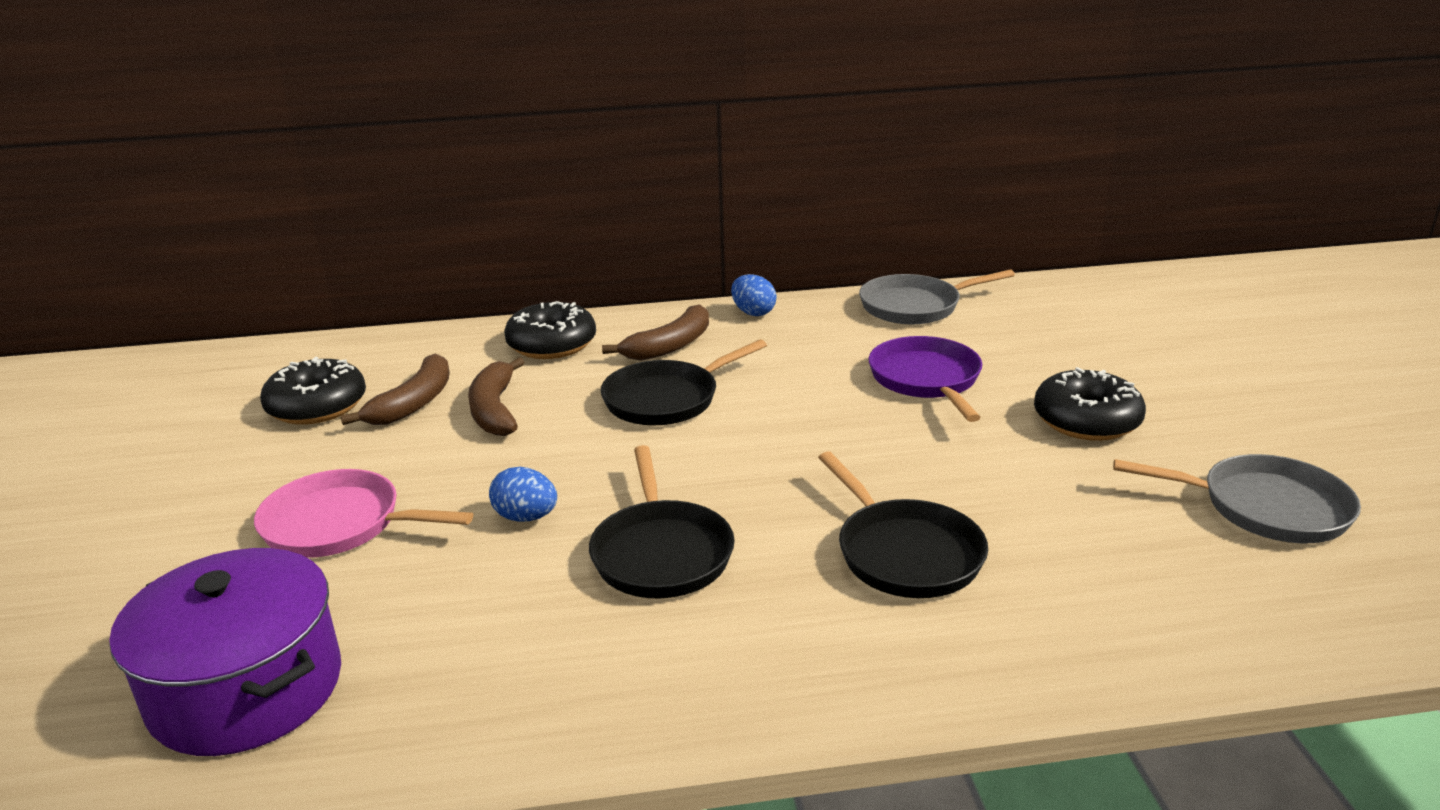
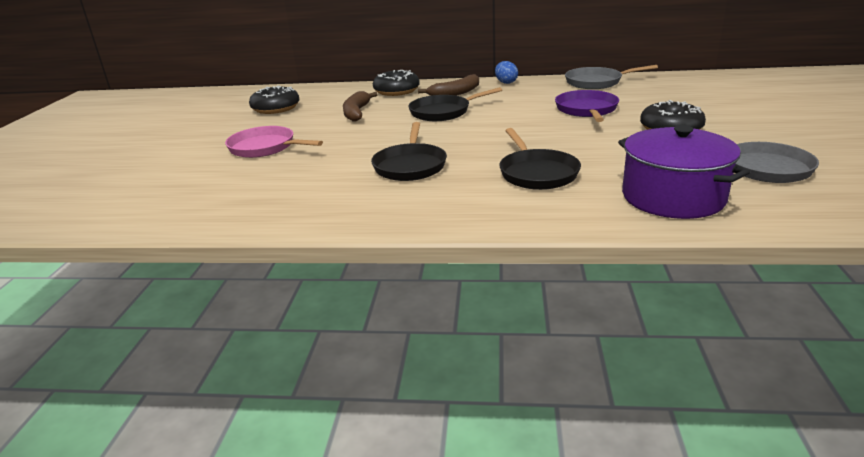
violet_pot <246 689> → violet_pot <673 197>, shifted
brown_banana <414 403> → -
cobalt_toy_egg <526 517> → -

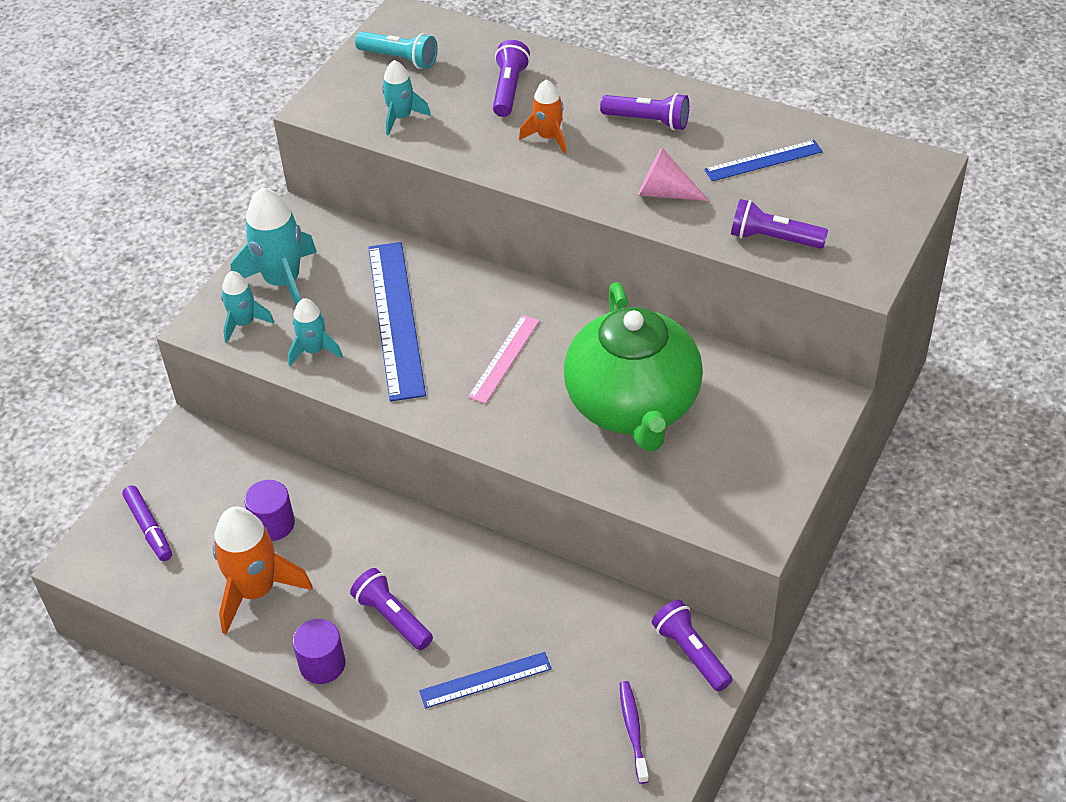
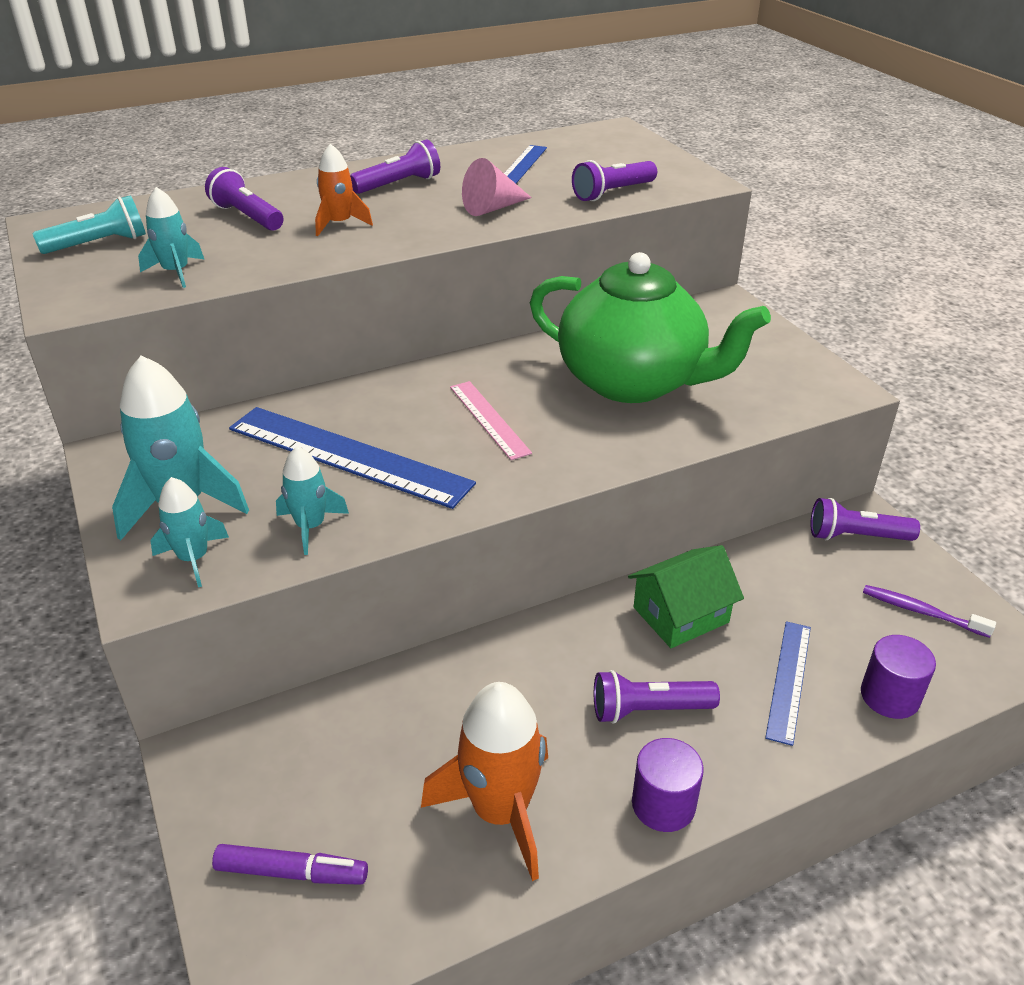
violet_cylinder_shape <273 524> → violet_cylinder_shape <889 696>, shifted
- → emerald_house <680 615>

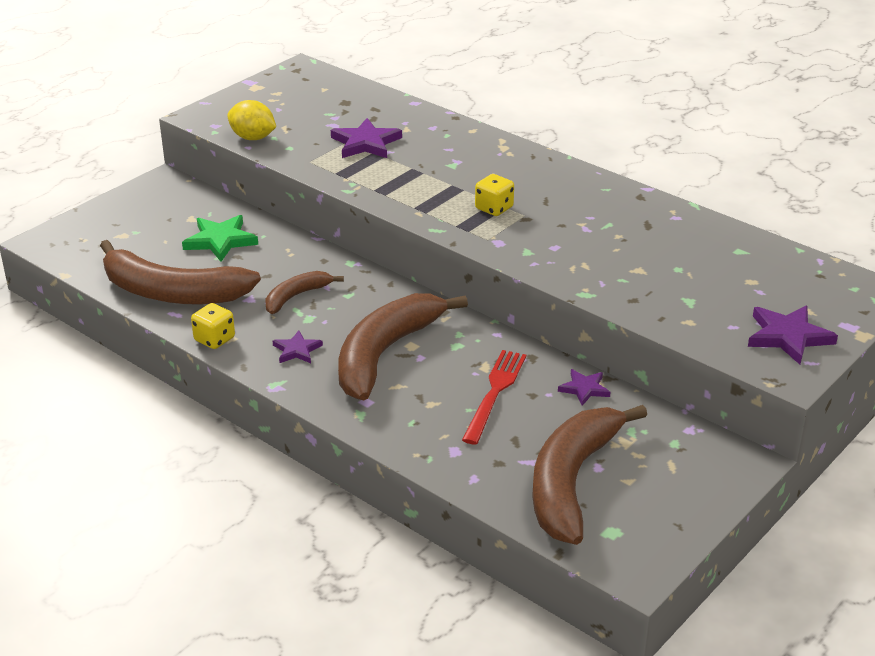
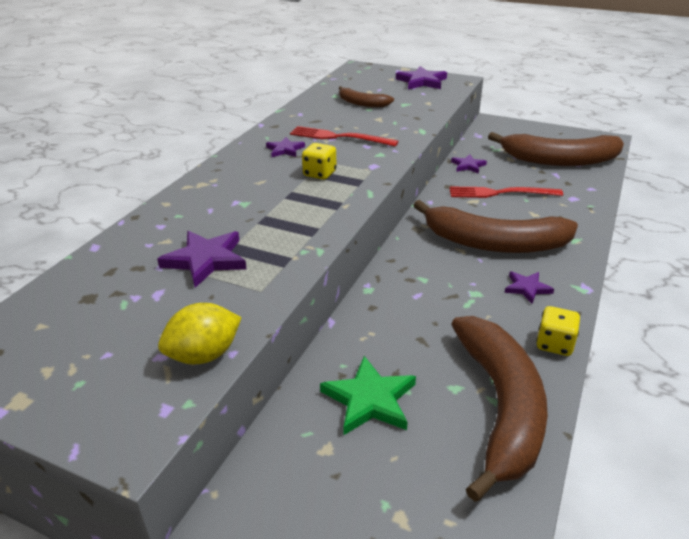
yellow_citrus_fruit <253 138> → yellow_citrus_fruit <204 355>, 45 degrees clockwise
brown_banana <296 296> → brown_banana <361 103>, shifted
- → violet_star <285 150>
- → crimson_fork <339 137>

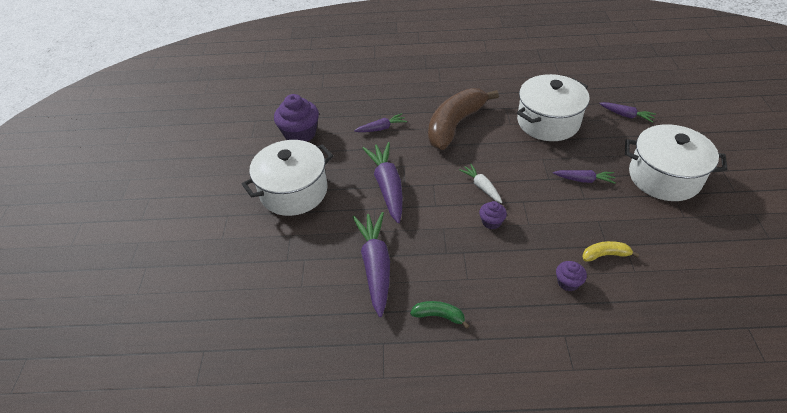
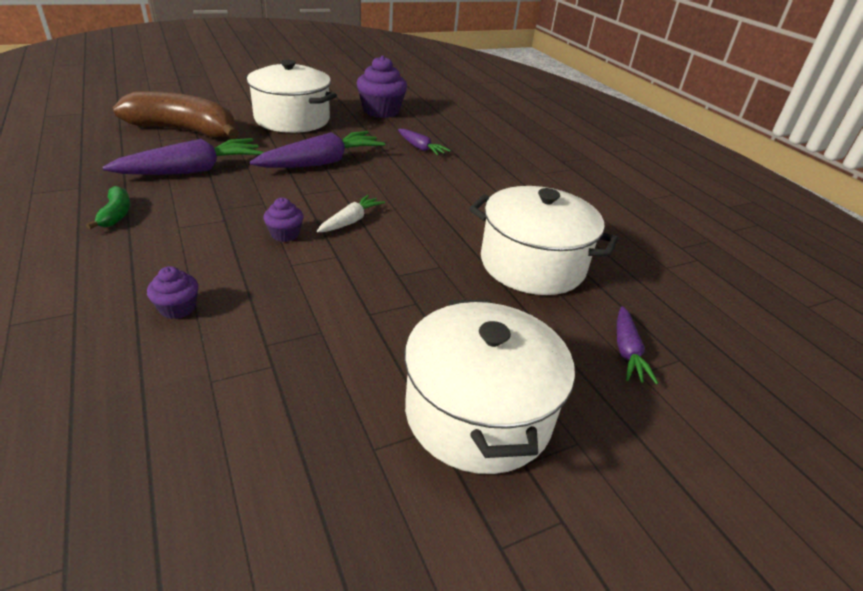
brown_banana <455 125> → brown_banana <184 131>, shifted
violet_carrot <584 180> → -
yellow_banana <605 255> → -

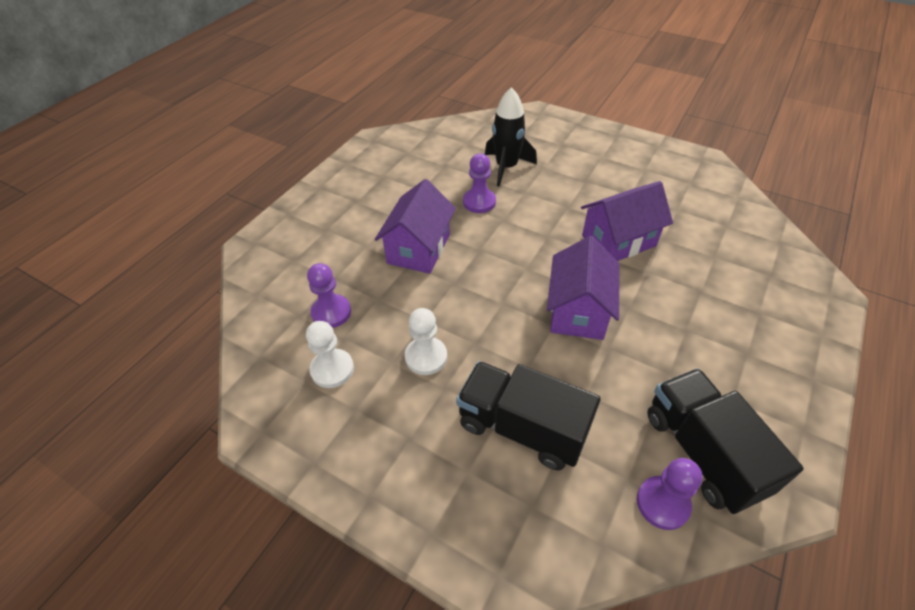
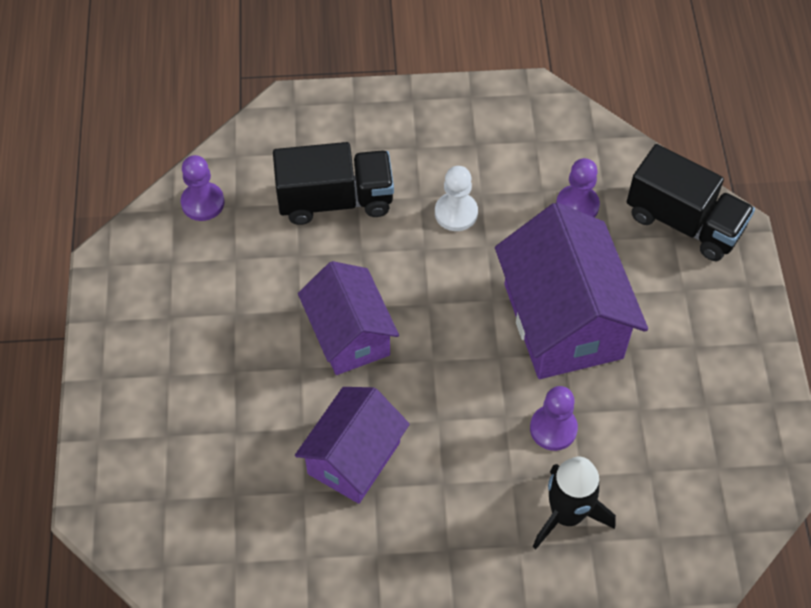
pure_white_chess_pawn <332 369> → -
violet_house <419 249> → violet_house <563 321>, x1.54
ebony_toy_truck <702 452> → ebony_toy_truck <684 222>, shifted

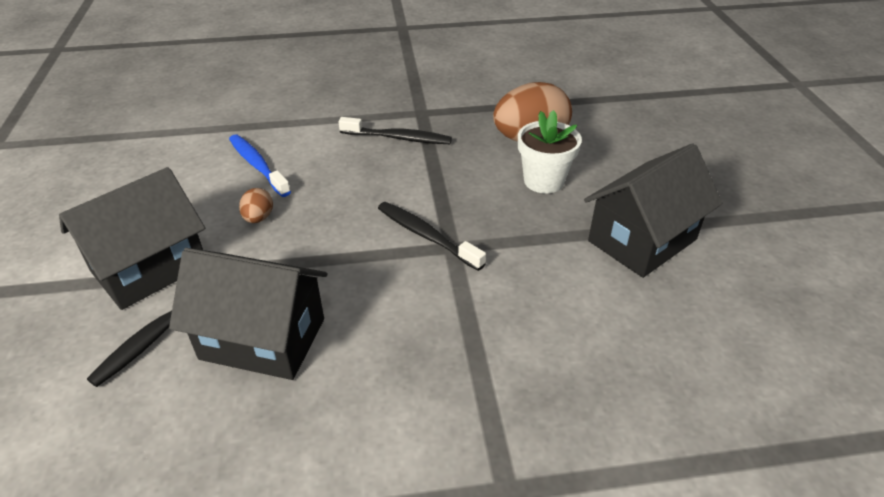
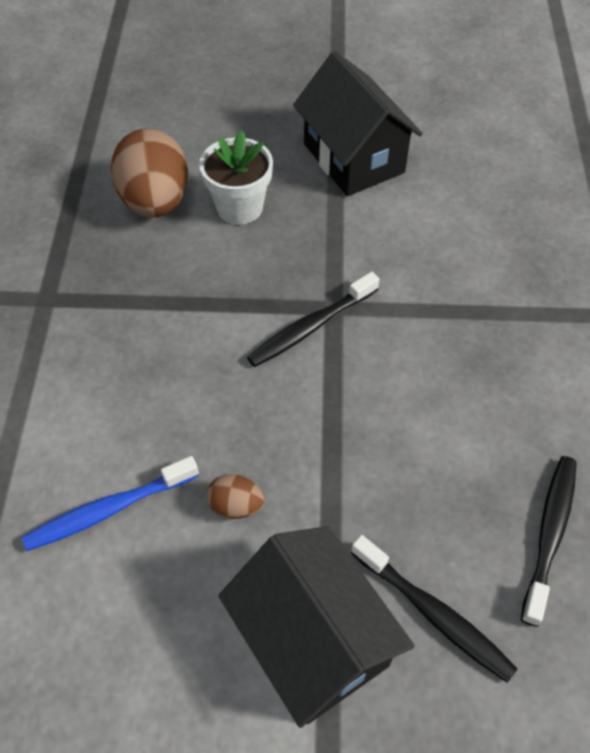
ebony_house <263 339> → -
ebony_toothbrush <398 138> → ebony_toothbrush <549 534>, shifted

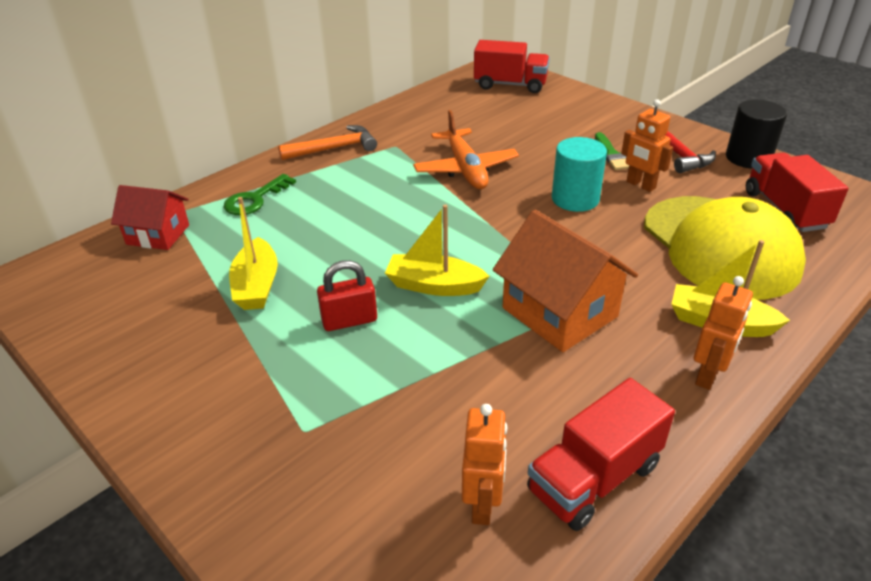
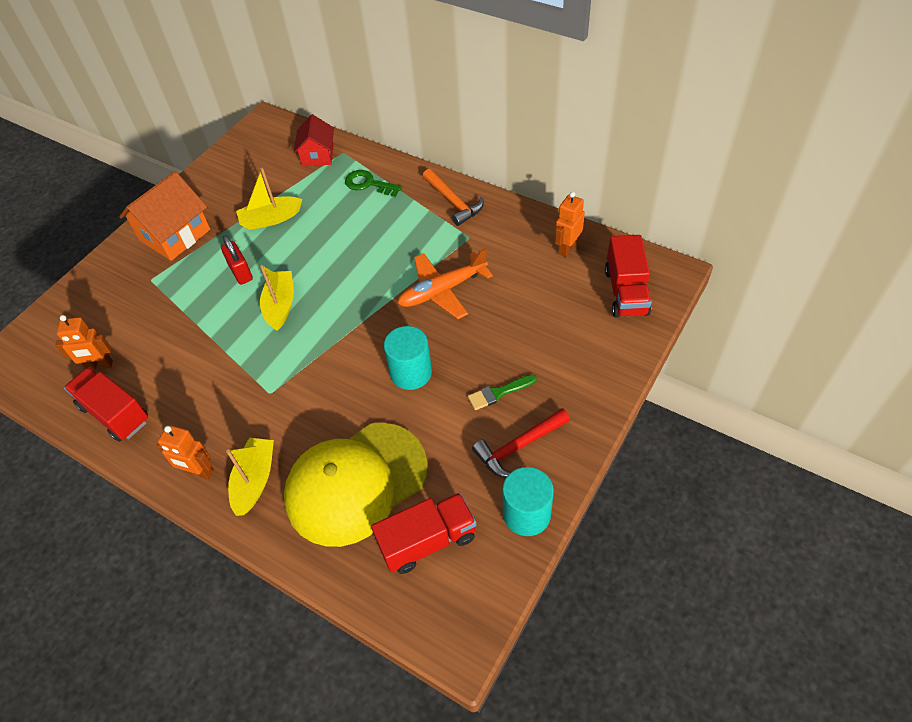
bright_orange_house <559 312> → bright_orange_house <175 235>, shifted
bright_orange_toy_robot <640 185> → bright_orange_toy_robot <567 248>, shifted
ebony_cylinder_shape <748 158> → aqua_cylinder_shape <526 514>

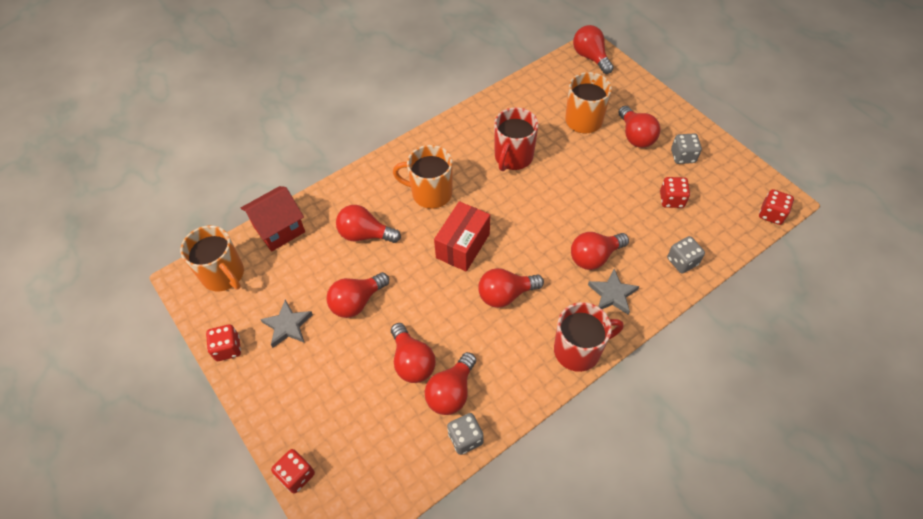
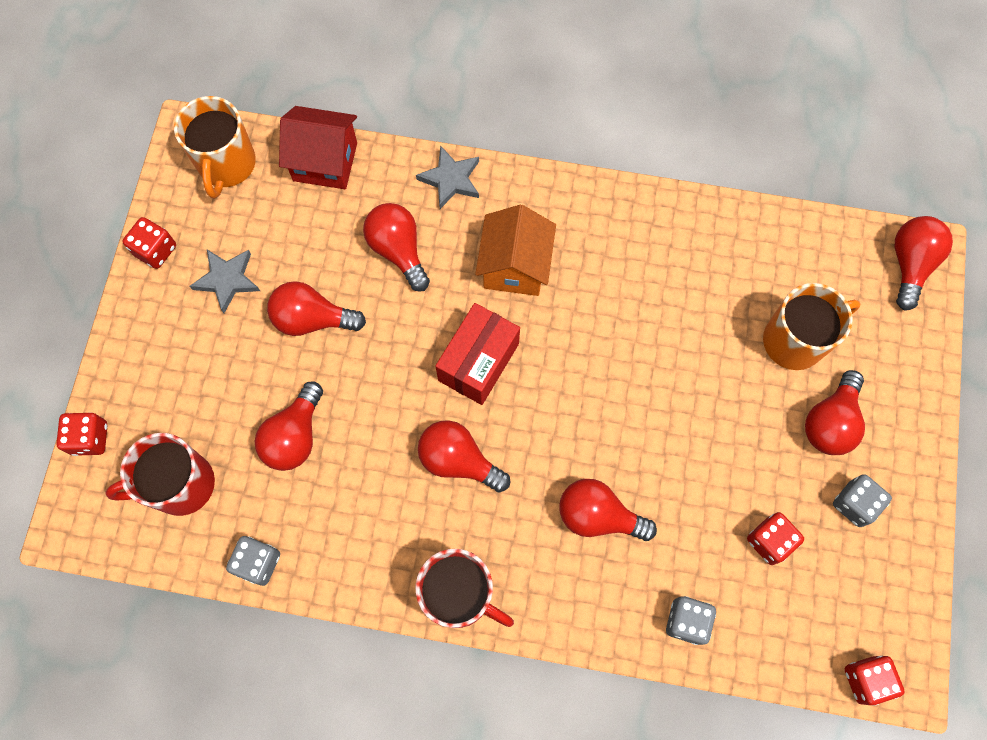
bright_orange_tea_mug <430 193> → bright_orange_house <515 266>
crimson_bulb <451 392> → -
crimson_parcel <463 246> → crimson_parcel <478 362>, 45 degrees counterclockwise
crimson_tea_mug <513 157> → crimson_tea_mug <180 485>, shifted
gray_star <612 294> → gray_star <451 179>, shifted

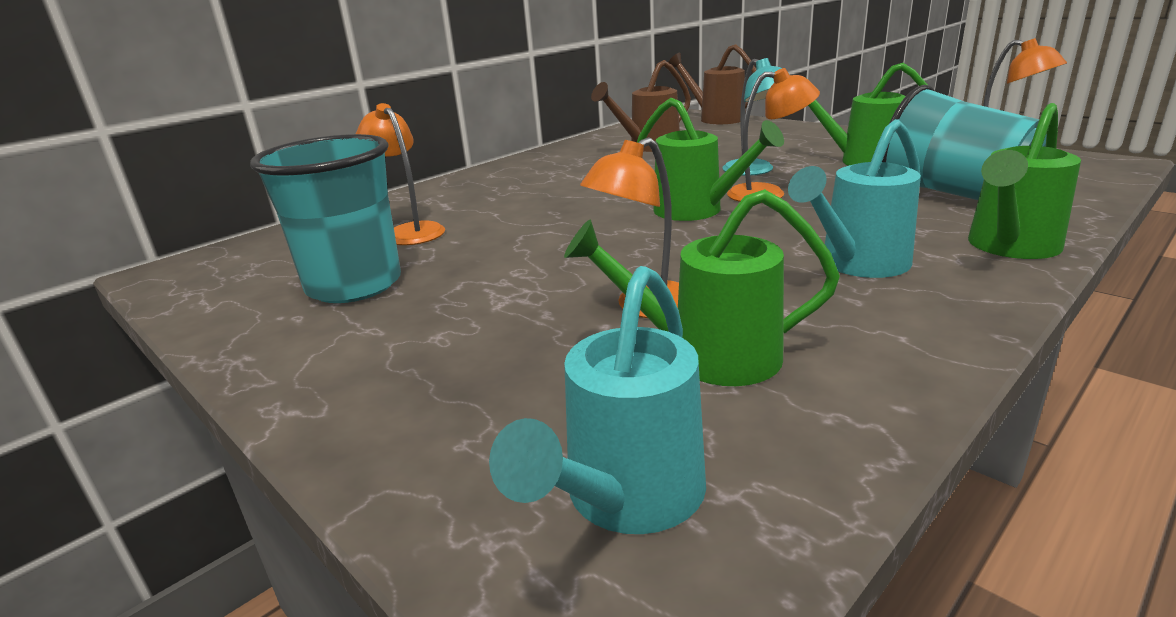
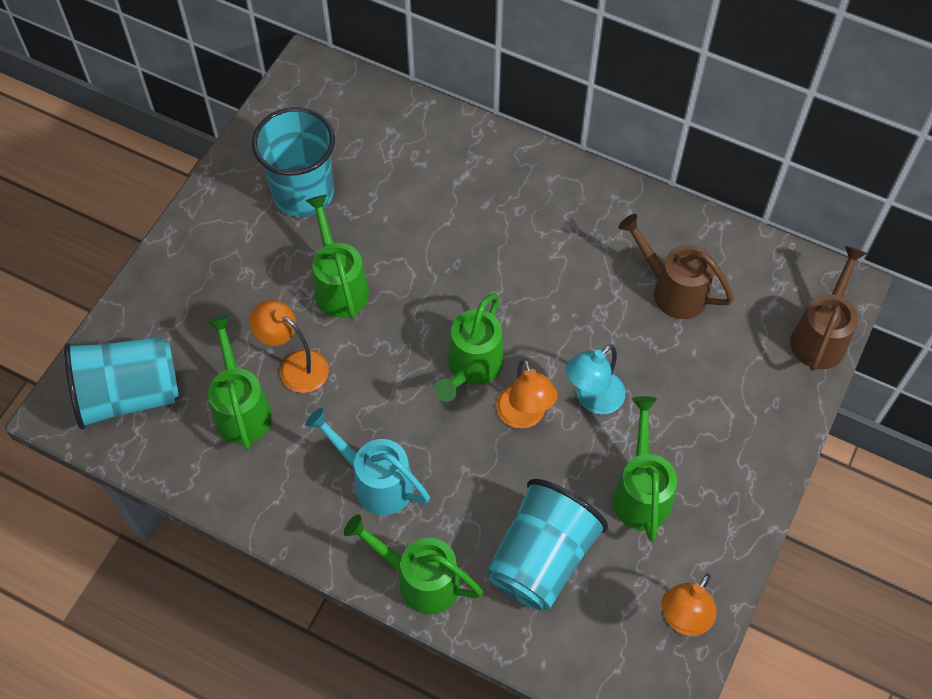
bright_orange_reading_lamp <410 231> → -
aqua_sprinkling_can <626 499> → aqua_tumbler <129 395>
- → emerald_sprinkling_can <339 285>

